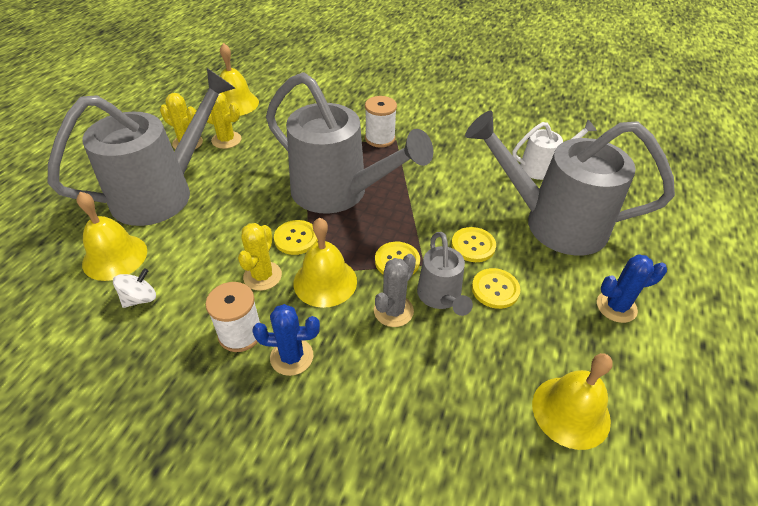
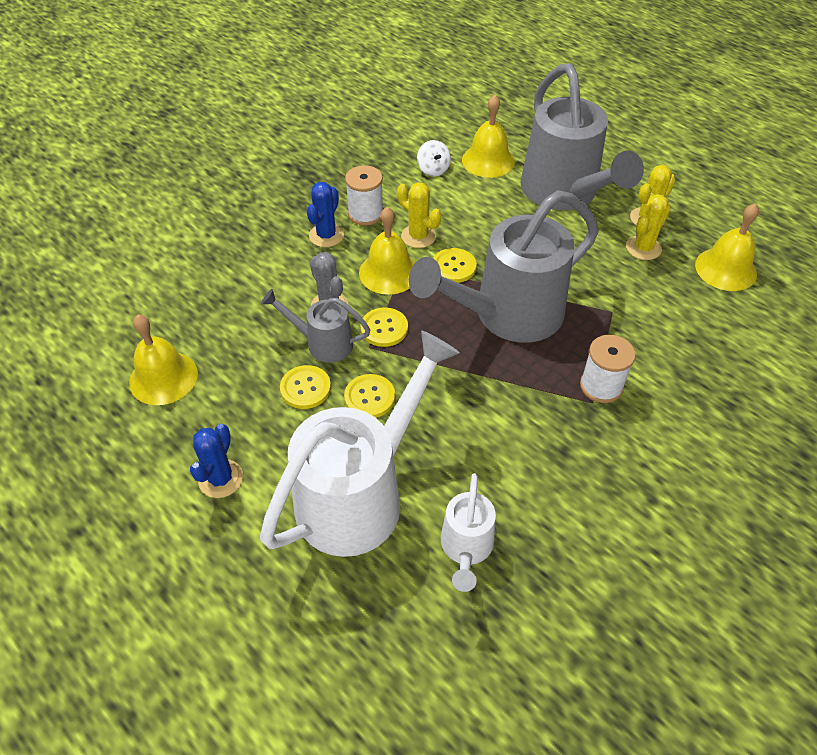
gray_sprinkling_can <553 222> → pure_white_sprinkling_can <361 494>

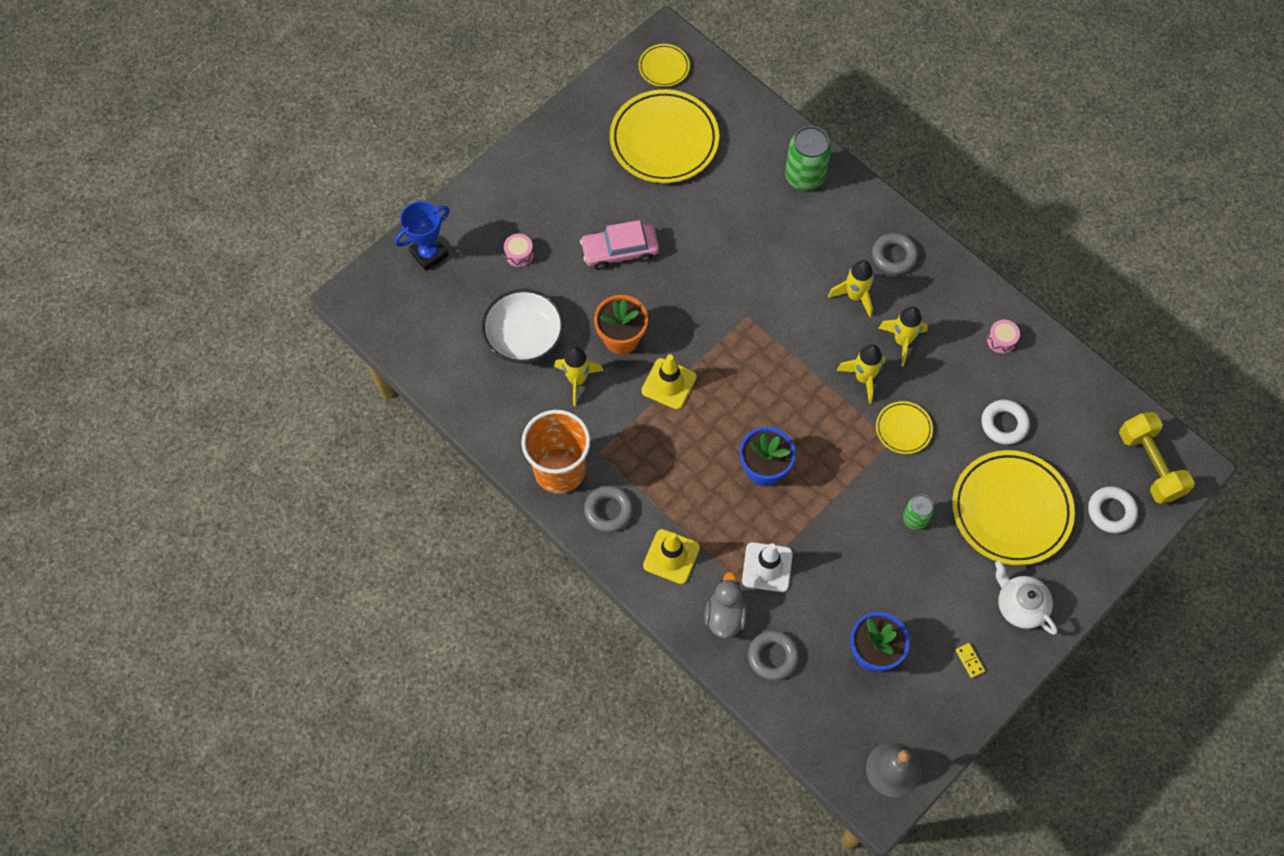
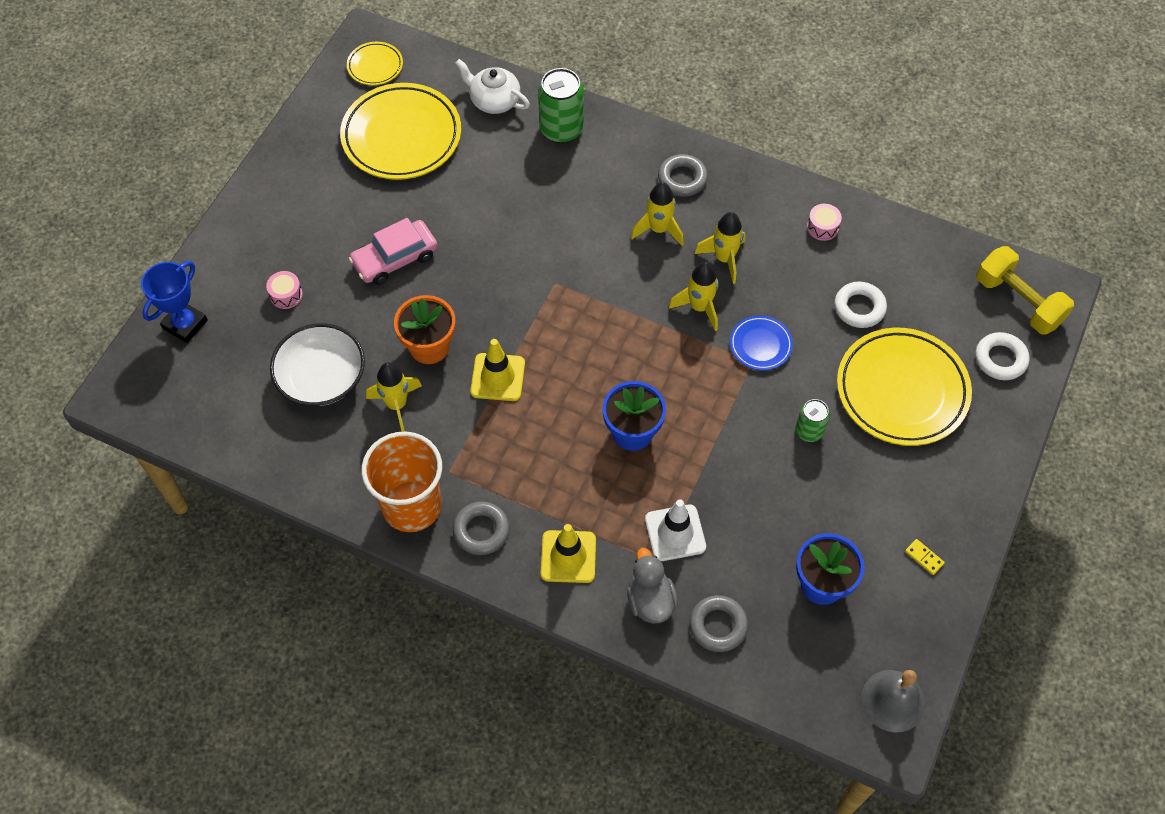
yellow_flat_dish <903 429> → cobalt_flat_dish <760 345>
pure_white_tea_pot <1020 605> → pure_white_tea_pot <494 100>, shifted

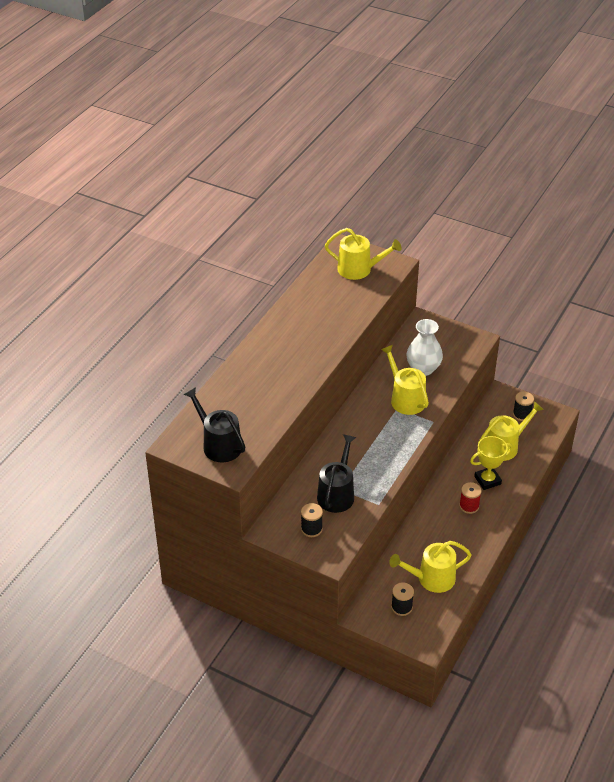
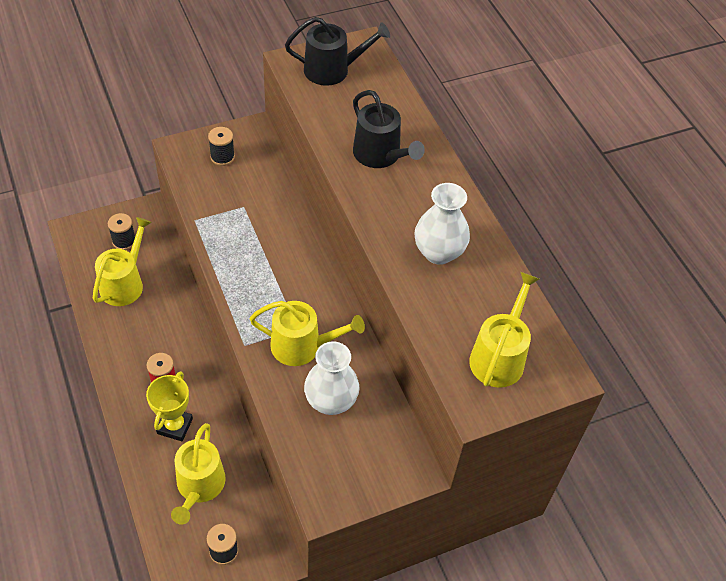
ebony_sprinkling_can <337 494> → ebony_sprinkling_can <380 155>, shifted
yellow_sprinkling_can <359 269> → yellow_sprinkling_can <499 356>, 150 degrees clockwise
- → pure_white_vase <438 252>

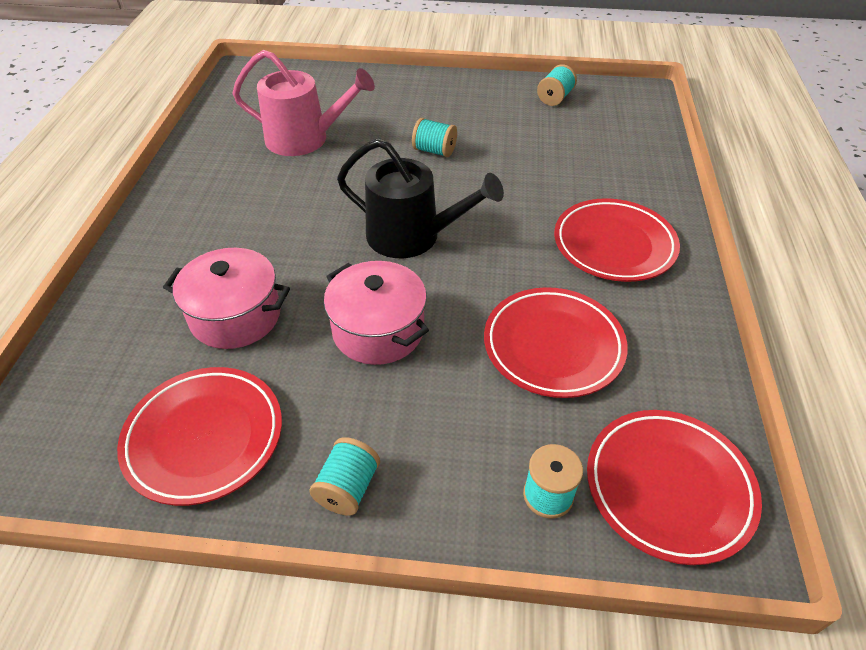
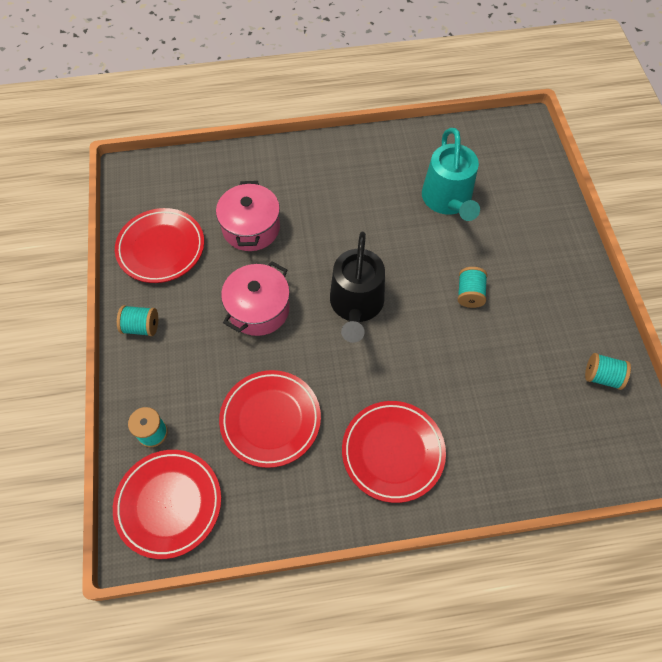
rose-pink_sprinkling_can <304 139> → aqua_sprinkling_can <448 200>

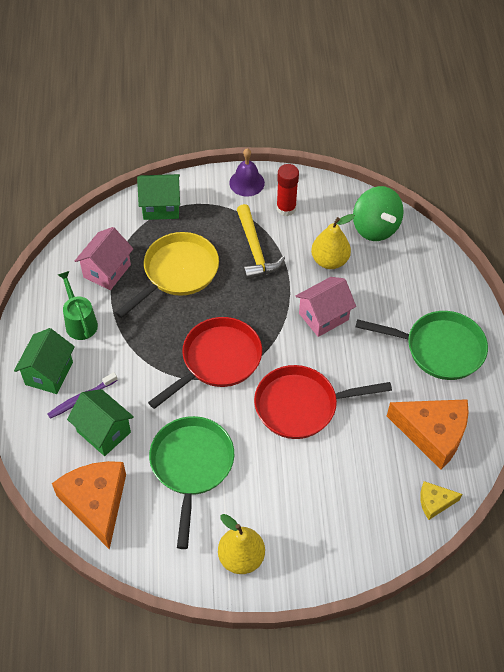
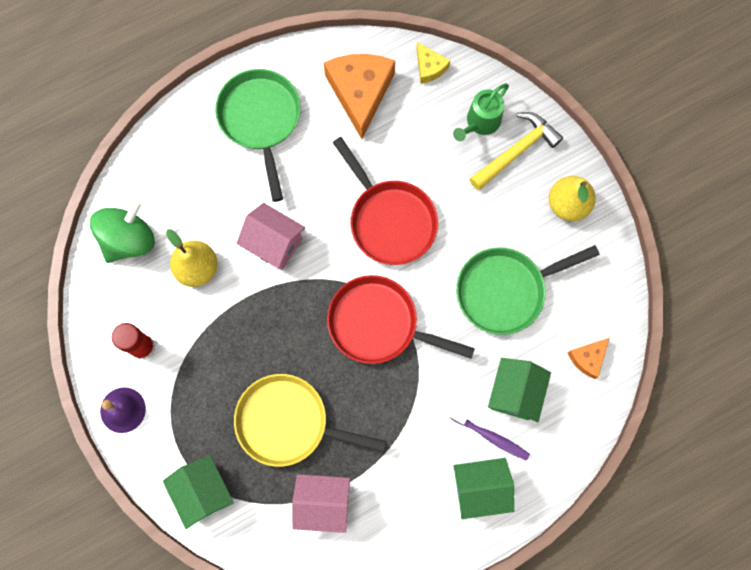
bright_orange_cheese <96 503> → bright_orange_cheese <588 358>, x0.49
emerald_sprinkling_can <80 322> → emerald_sprinkling_can <480 122>, shifted
yellow_claw_hammer <255 250> → yellow_claw_hammer <516 151>, shifted

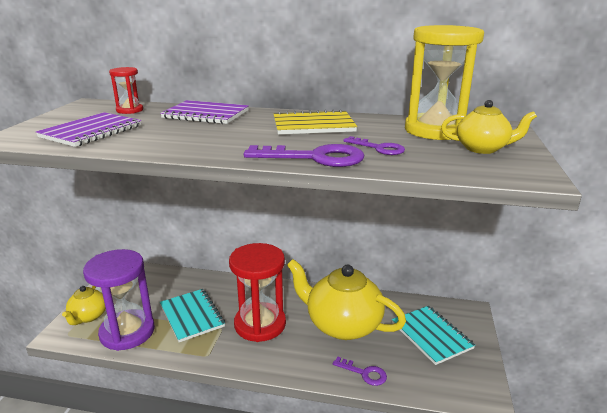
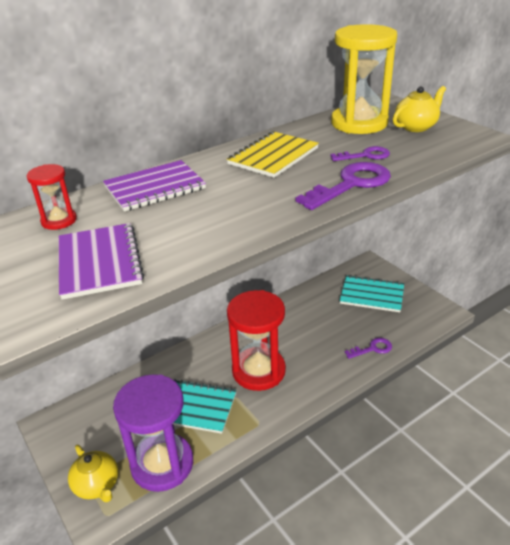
yellow_tea_pot <342 325> → -

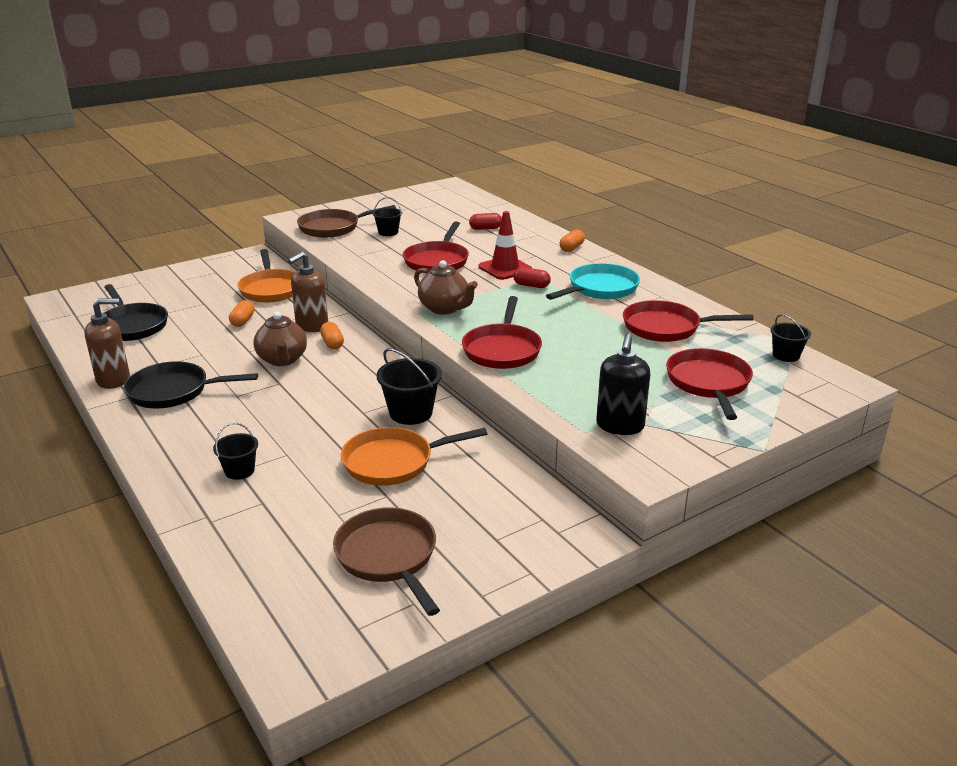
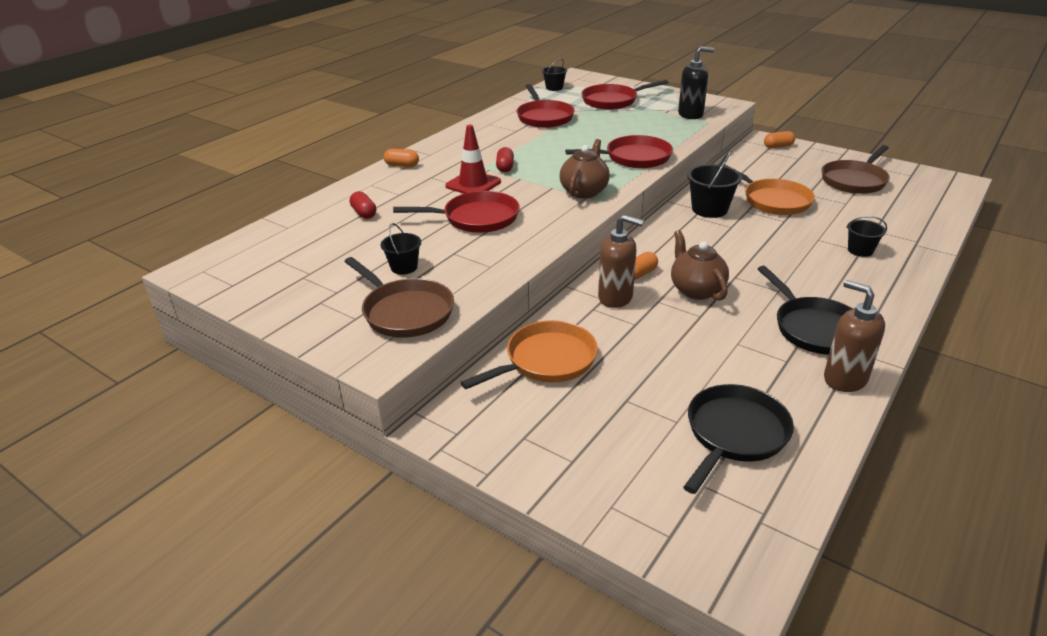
bright_orange_pill_shape <242 321> → bright_orange_pill_shape <778 146>, shifted
brown_tea_pot <282 360> → brown_tea_pot <696 290>, 75 degrees counterclockwise
aqua_frying_pan <600 289> → -

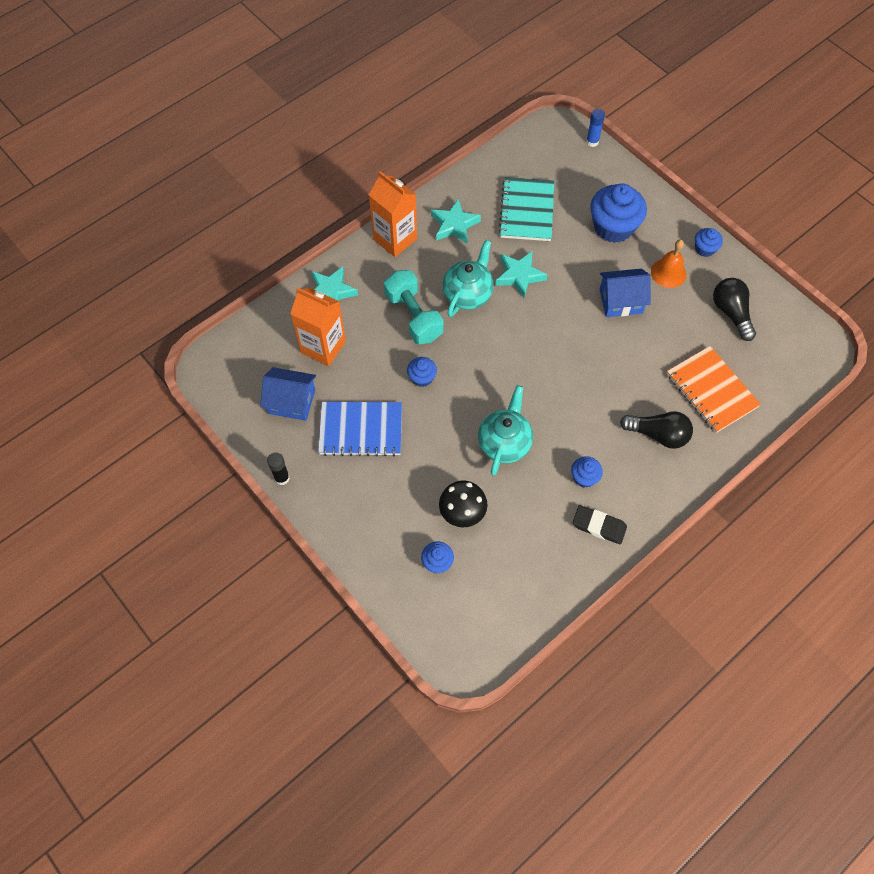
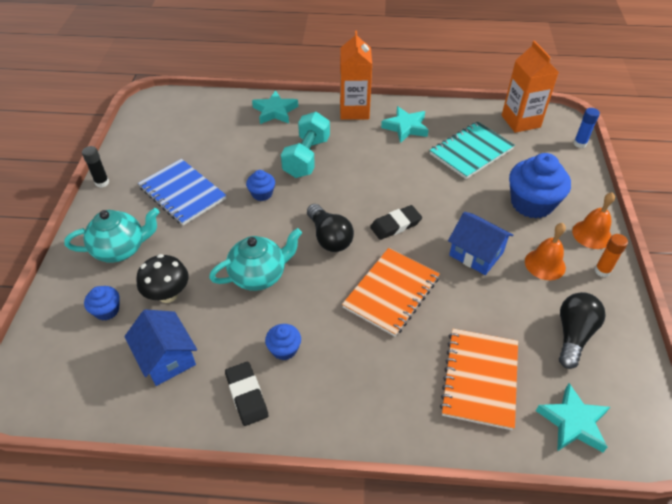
cobalt_house <291 401> → cobalt_house <166 358>, shifted
bright_orange_milk_carton <323 347> → bright_orange_milk_carton <520 121>, shifted
aqua_tea_pot <468 294> → aqua_tea_pot <121 249>, shifted
aqua_star <519 276> → aqua_star <573 422>, shifted
ebony_bulb <658 434> → ebony_bulb <329 237>, shifted
cobalt_fairy_cake <704 249> → bright_orange_glue <602 271>
- → bright_orange_notebook <391 292>
- → ebony_pencil_eraser <395 225>
- → bright_orange_school_bell <592 234>

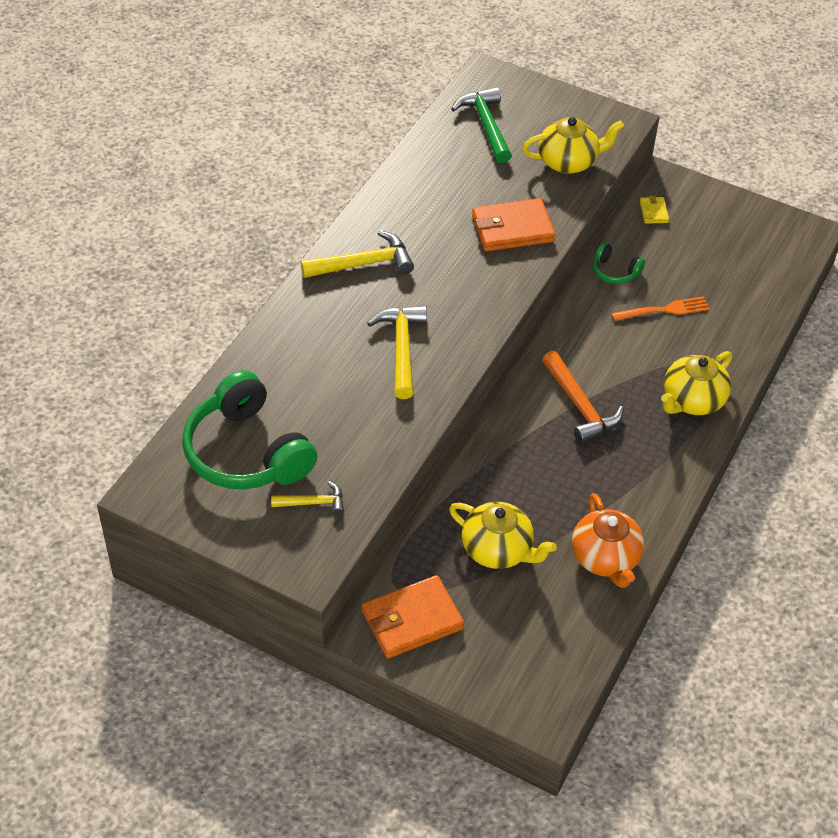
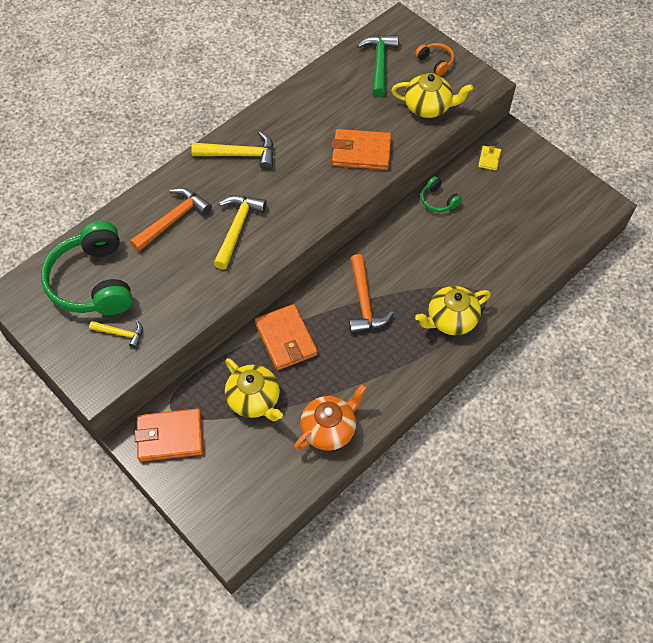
bright_orange_tea_pot <605 558> → bright_orange_tea_pot <329 429>, 135 degrees counterclockwise
bright_orange_fork <664 310> → -
- → bright_orange_claw_hammer <173 220>
- → bright_orange_wallet <285 339>
- → bright_orange_headset <435 62>

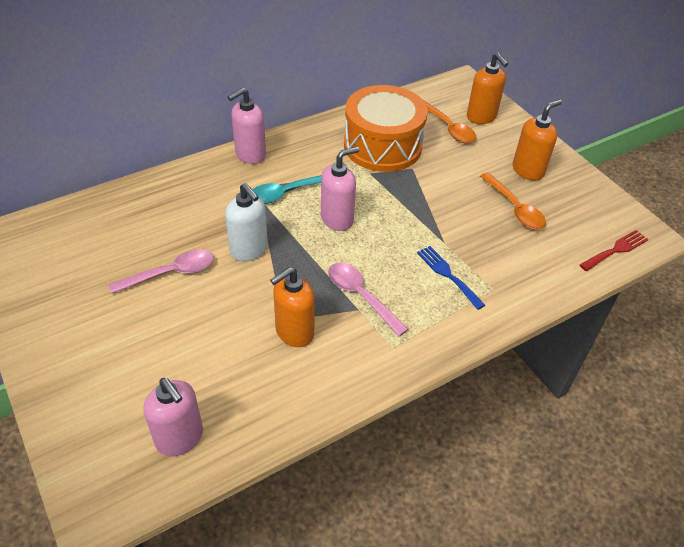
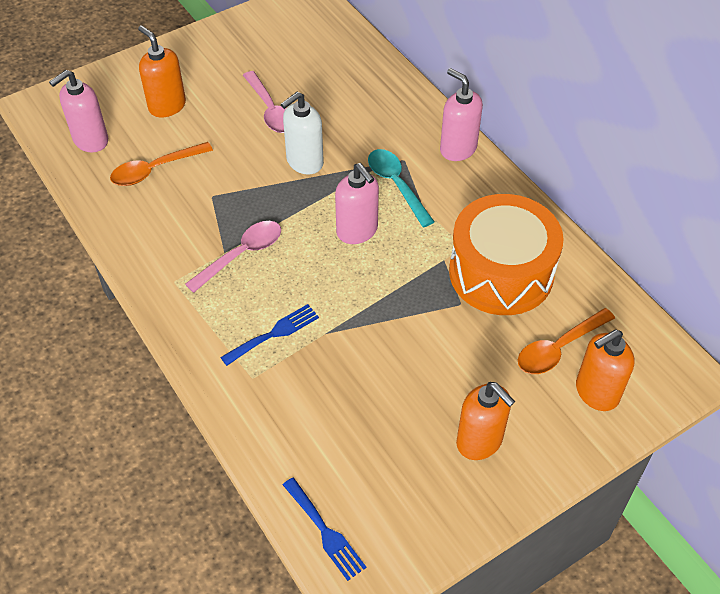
bright_orange_soap_pump <294 332> → bright_orange_soap_pump <167 106>, shifted
bright_orange_tablespoon <515 208> → bright_orange_tablespoon <155 170>, shifted
crimson_fork <616 250> → cobalt_fork <325 532>

